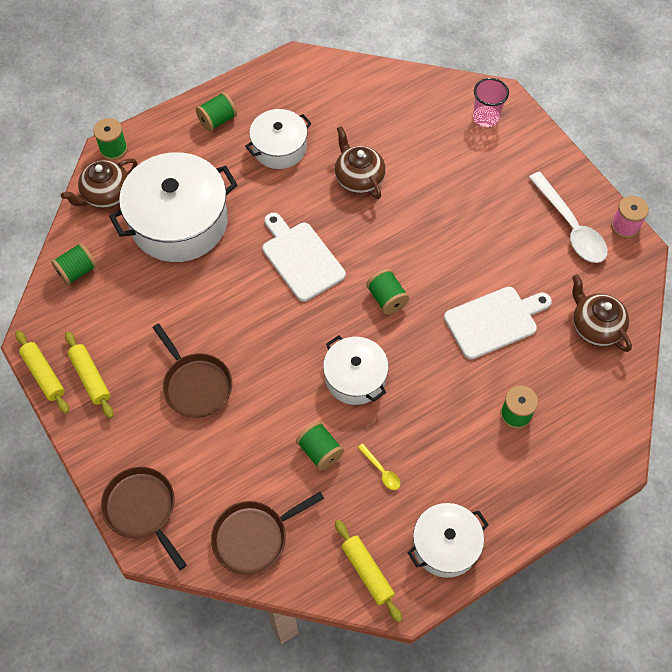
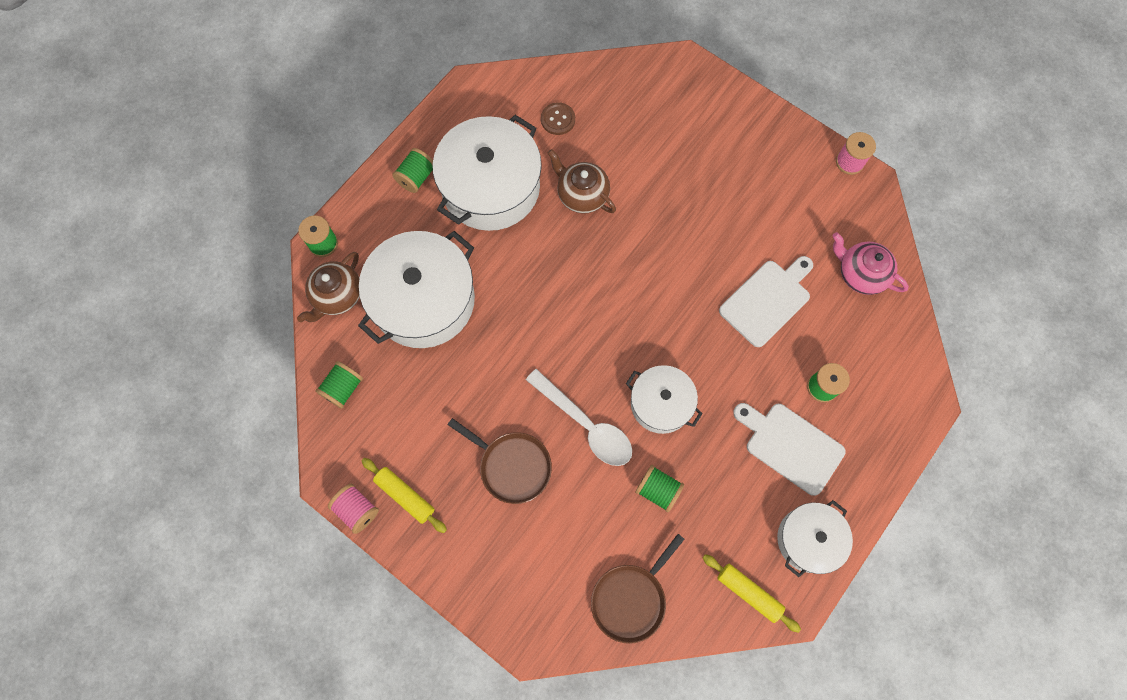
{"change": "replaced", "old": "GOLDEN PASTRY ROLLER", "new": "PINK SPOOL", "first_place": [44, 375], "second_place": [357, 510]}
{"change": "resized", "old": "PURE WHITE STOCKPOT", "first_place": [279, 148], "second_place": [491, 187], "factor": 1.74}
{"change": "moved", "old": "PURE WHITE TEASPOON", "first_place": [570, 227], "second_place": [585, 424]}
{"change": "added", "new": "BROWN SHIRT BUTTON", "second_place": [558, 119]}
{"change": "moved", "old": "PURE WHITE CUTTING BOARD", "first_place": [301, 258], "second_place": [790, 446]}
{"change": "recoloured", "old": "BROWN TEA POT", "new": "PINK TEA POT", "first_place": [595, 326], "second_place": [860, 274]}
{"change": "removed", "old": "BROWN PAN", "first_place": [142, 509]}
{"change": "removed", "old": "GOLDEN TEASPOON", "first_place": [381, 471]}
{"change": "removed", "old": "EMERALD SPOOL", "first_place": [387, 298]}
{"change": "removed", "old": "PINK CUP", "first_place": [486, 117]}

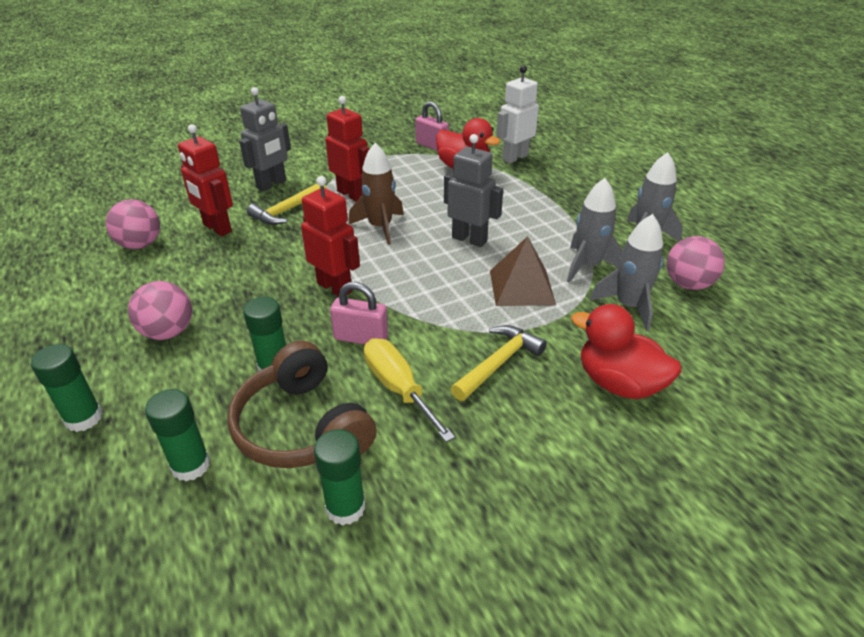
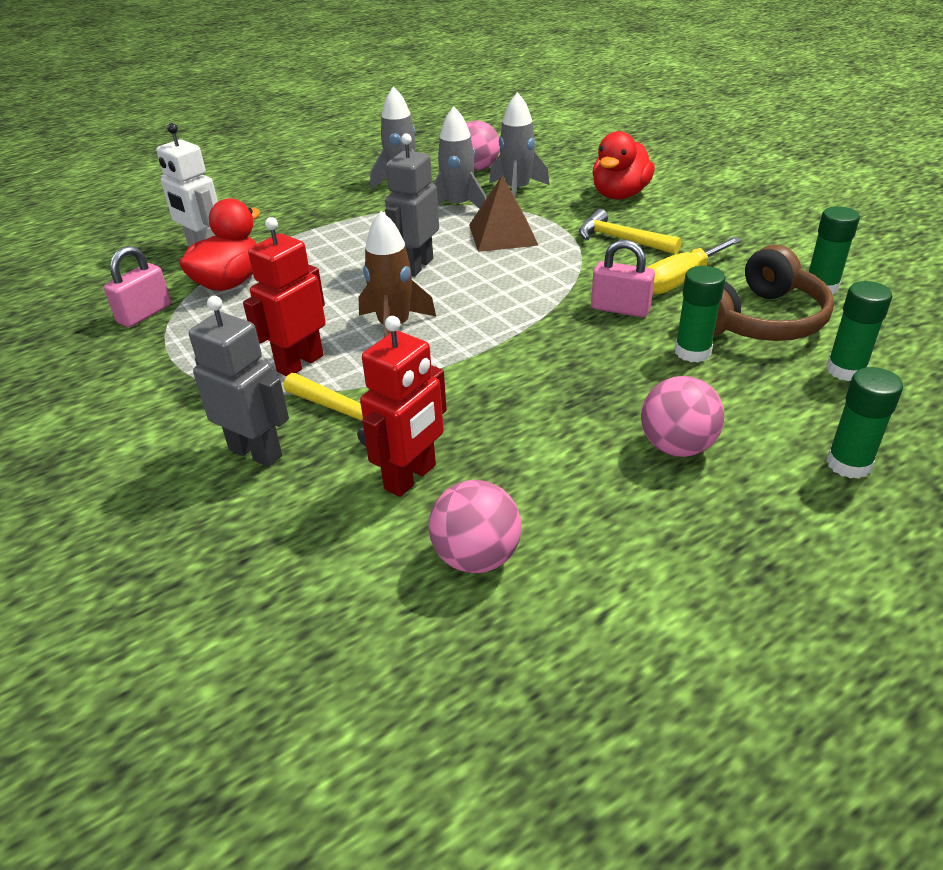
{"change": "turned", "old": "PINK SMALL LOCK", "first_place": [361, 338], "second_place": [620, 309], "degrees": -75}
{"change": "removed", "old": "SCARLET ROBOT FIGURE", "first_place": [335, 287]}

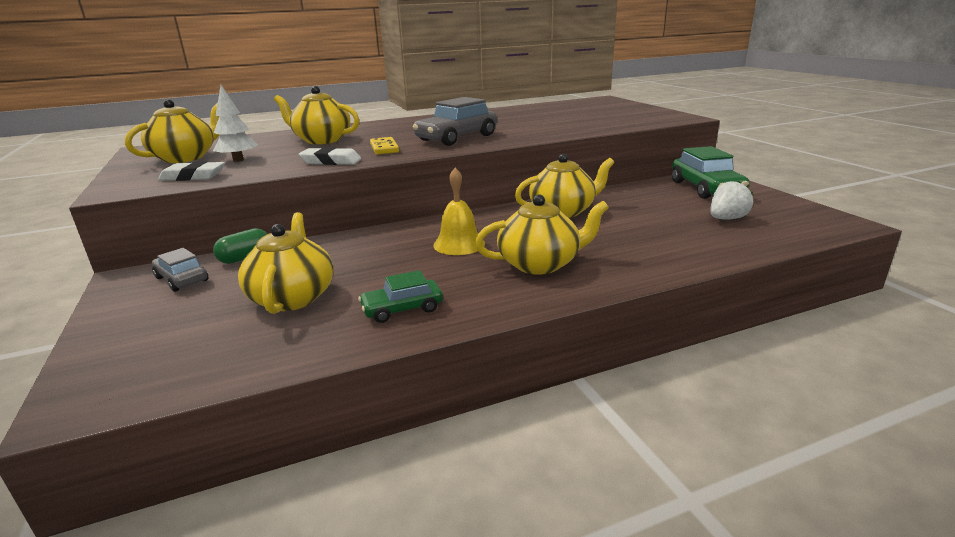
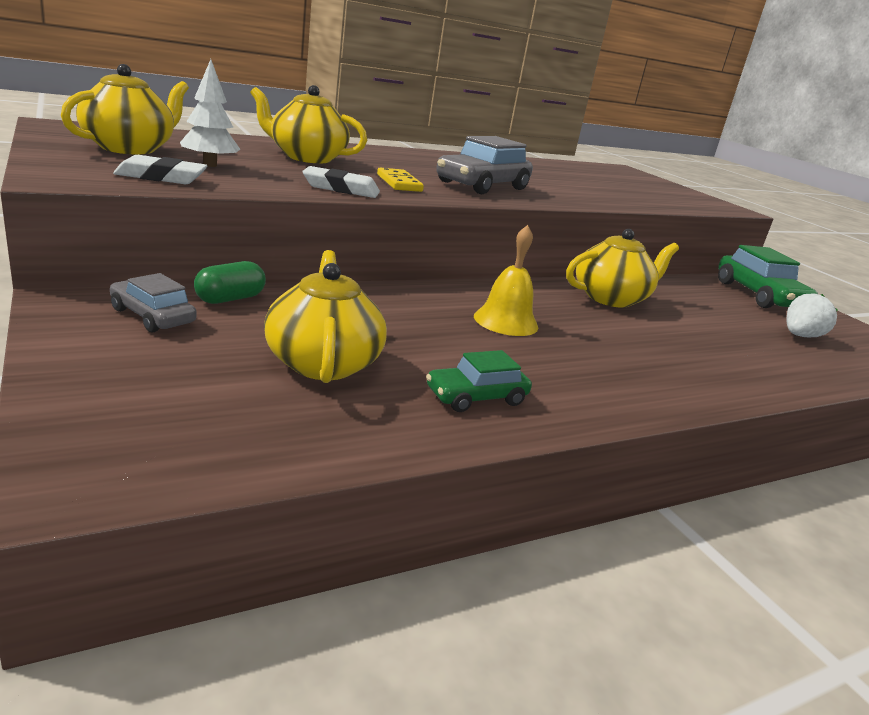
{"change": "removed", "old": "GOLDEN TEA POT", "first_place": [540, 264]}

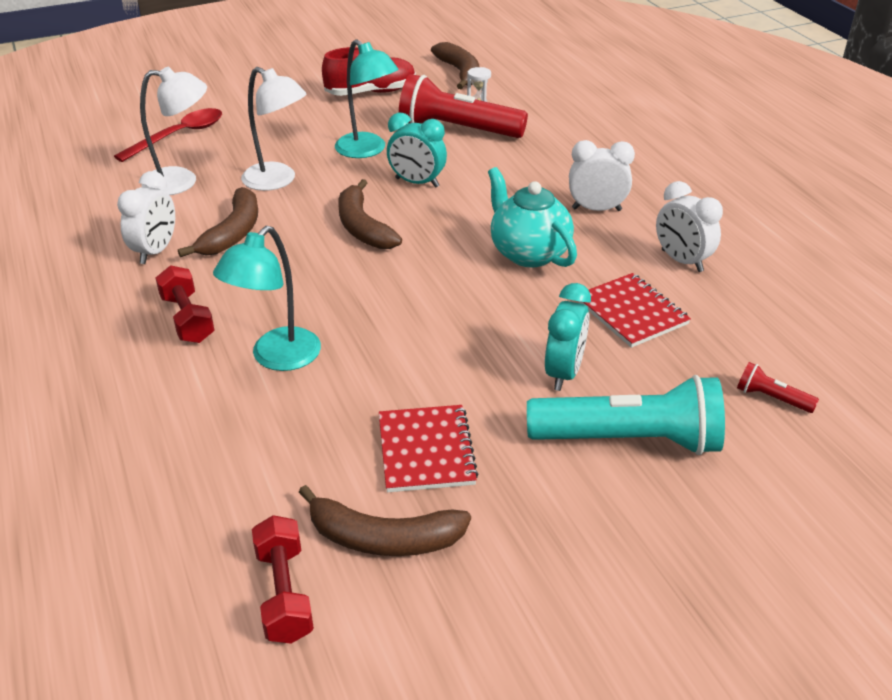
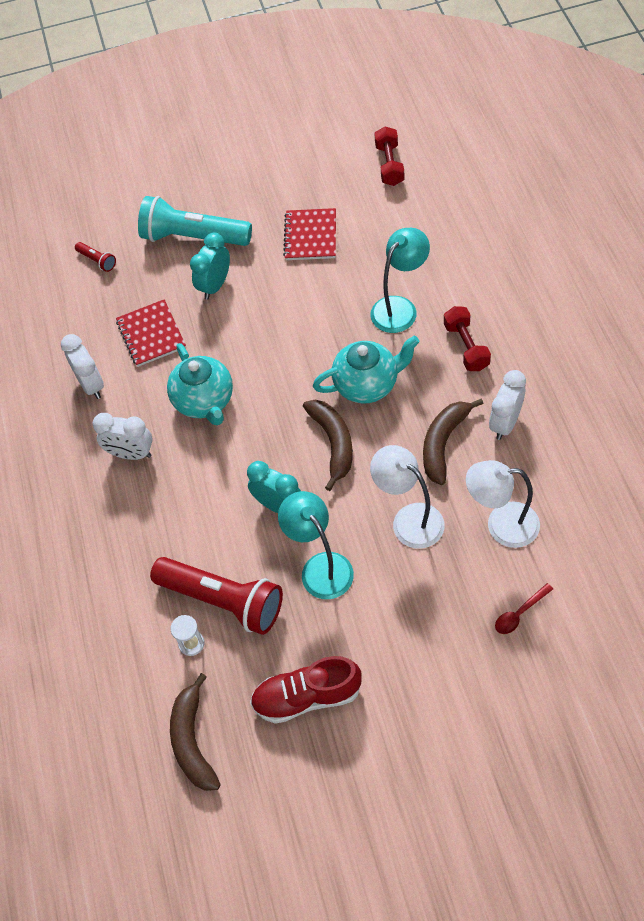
{"change": "added", "new": "TURQUOISE TEA POT", "second_place": [367, 384]}
{"change": "resized", "old": "SCARLET TEASPOON", "first_place": [179, 136], "second_place": [519, 613], "factor": 0.57}
{"change": "removed", "old": "BROWN BANANA FRUIT", "first_place": [383, 538]}

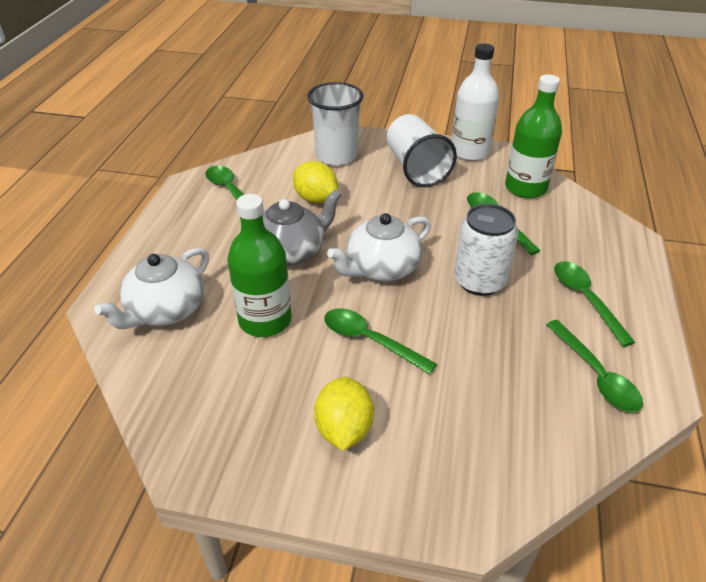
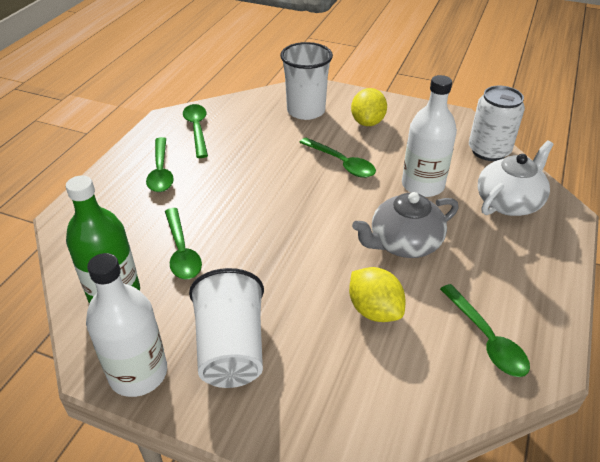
{"change": "moved", "old": "PURE WHITE CUP", "first_place": [336, 156], "second_place": [306, 111]}
{"change": "recoloured", "old": "EMERALD FLASK", "new": "PURE WHITE FLASK", "first_place": [265, 320], "second_place": [422, 185]}
{"change": "moved", "old": "PURE WHITE CAN", "first_place": [479, 281], "second_place": [489, 151]}
{"change": "removed", "old": "PURE WHITE TEA POT", "first_place": [381, 268]}

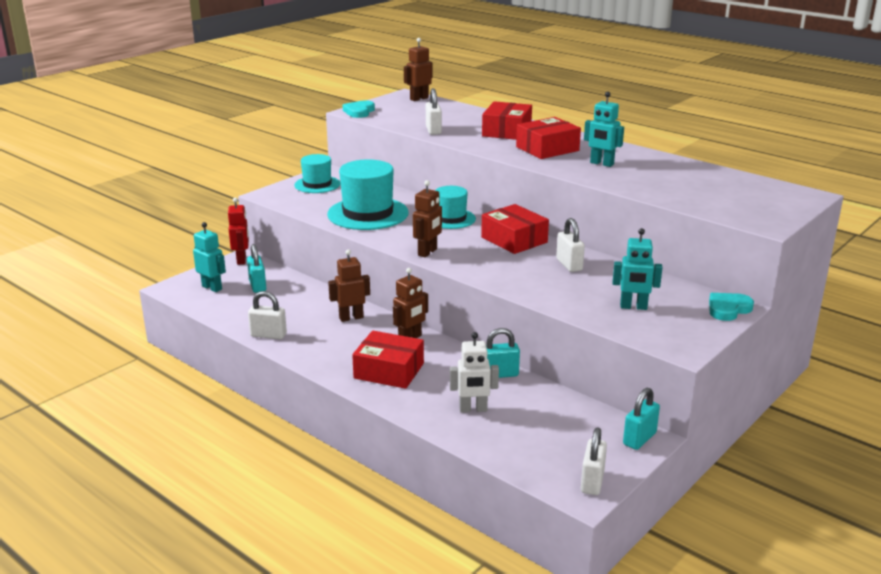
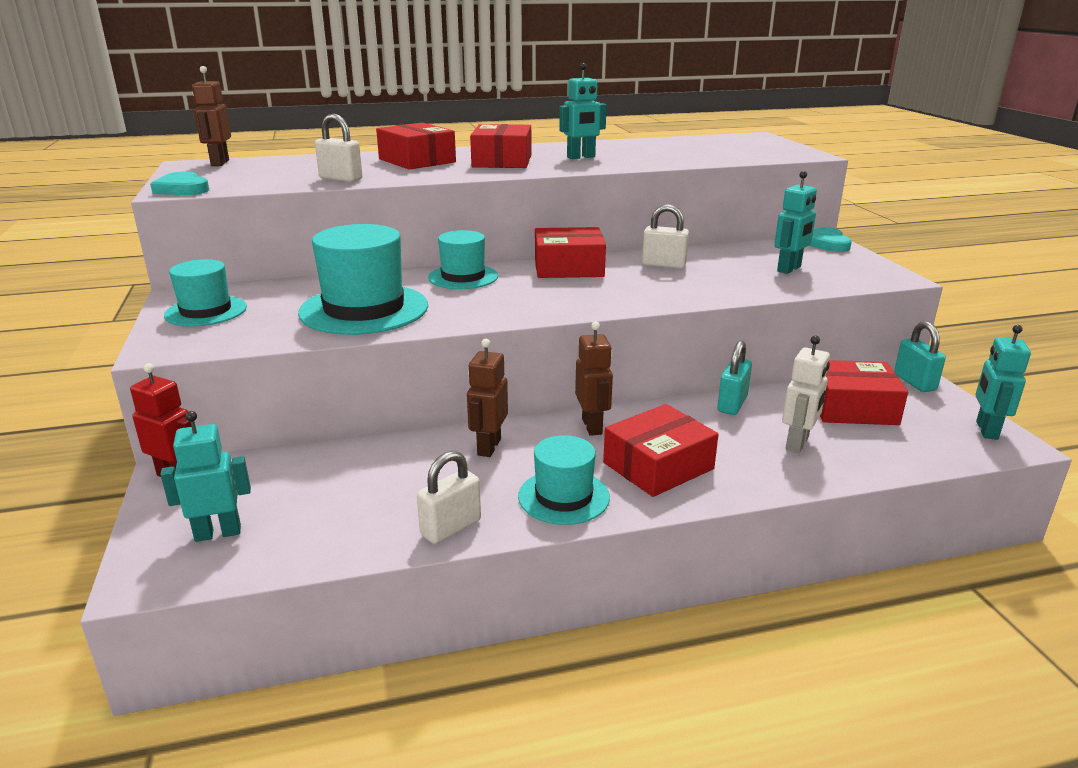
{"change": "added", "new": "TURQUOISE HAT", "second_place": [563, 497]}
{"change": "added", "new": "SCARLET PACKAGE", "second_place": [852, 408]}
{"change": "replaced", "old": "PURE WHITE SMALL LOCK", "new": "TURQUOISE ROBOT FIGURE", "first_place": [592, 482], "second_place": [986, 430]}
{"change": "removed", "old": "TURQUOISE SMALL LOCK", "first_place": [257, 286]}
{"change": "removed", "old": "BROWN ROBOT FIGURE", "first_place": [427, 252]}

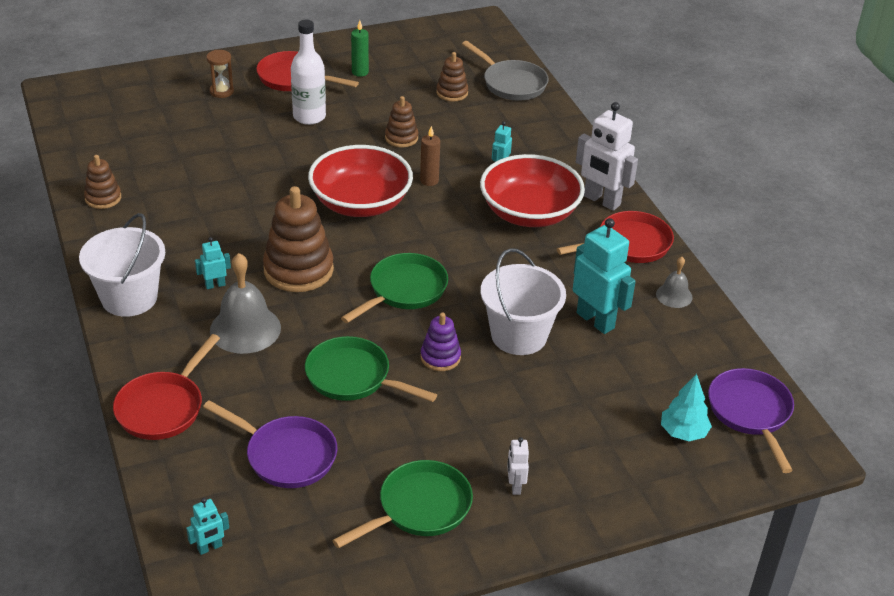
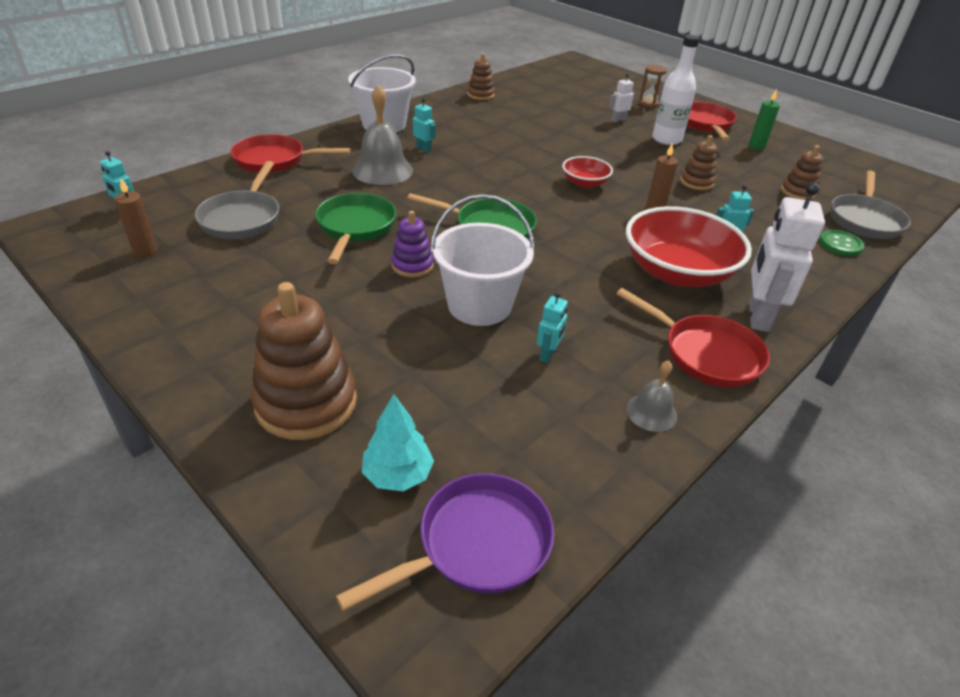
{"change": "added", "new": "BROWN PILLAR CANDLE", "second_place": [145, 251]}
{"change": "recoloured", "old": "PURPLE PAN", "new": "ASH-GREY PAN", "first_place": [286, 455], "second_place": [242, 218]}
{"change": "moved", "old": "BROWN RING STACKER", "first_place": [298, 270], "second_place": [306, 403]}
{"change": "resized", "old": "TURQUOISE ROBOT FIGURE", "first_place": [595, 320], "second_place": [548, 354], "factor": 0.48}
{"change": "resized", "old": "SCARLET BOWL", "first_place": [360, 203], "second_place": [584, 183], "factor": 0.5}
{"change": "moved", "old": "PURE WHITE ROBOT FIGURE", "first_place": [515, 486], "second_place": [618, 120]}
{"change": "added", "new": "EMERALD SHIRT BUTTON", "second_place": [840, 244]}
{"change": "removed", "old": "EMERALD PAN", "first_place": [419, 508]}

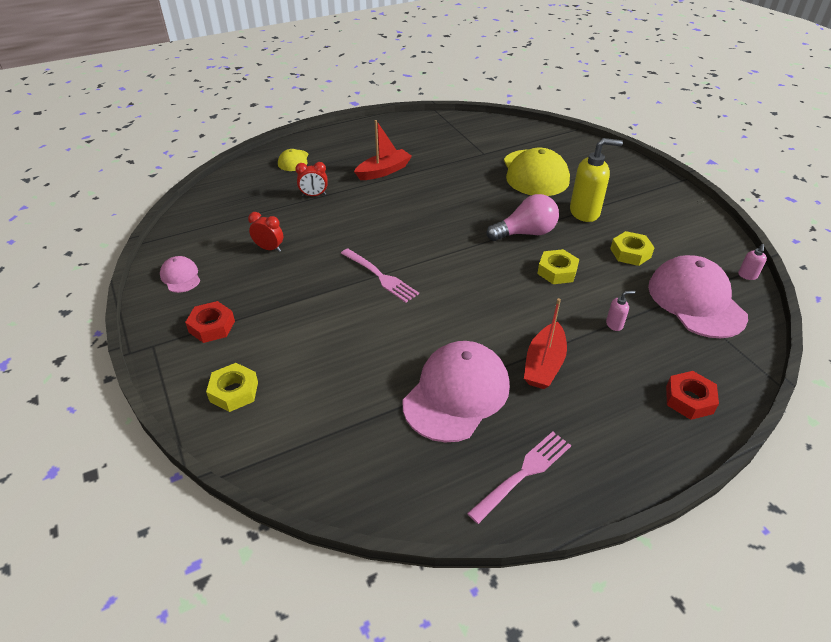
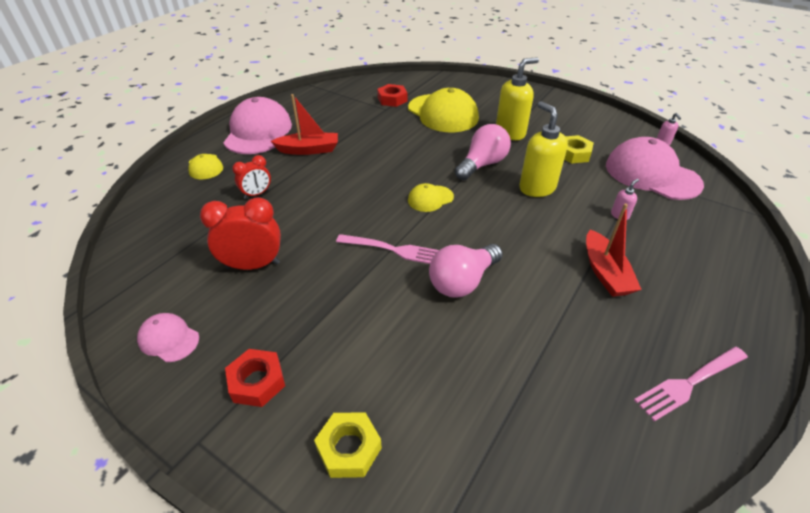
{"change": "resized", "old": "SCARLET CLOCK", "first_place": [269, 248], "second_place": [253, 265], "factor": 1.67}
{"change": "moved", "old": "PINK PEAKED CAP", "first_place": [456, 394], "second_place": [258, 132]}
{"change": "turned", "old": "SCARLET BOAT", "first_place": [383, 171], "second_place": [308, 150], "degrees": 60}
{"change": "moved", "old": "SCARLET NUT", "first_place": [689, 399], "second_place": [392, 99]}
{"change": "added", "new": "GOLDEN PEAKED CAP", "second_place": [430, 199]}
{"change": "added", "new": "PINK BULB", "second_place": [462, 281]}
{"change": "replaced", "old": "GOLDEN NUT", "new": "GOLDEN PUMP BOTTLE", "first_place": [557, 271], "second_place": [537, 188]}
{"change": "turned", "old": "PINK DINNER FORK", "first_place": [523, 473], "second_place": [689, 383], "degrees": -135}

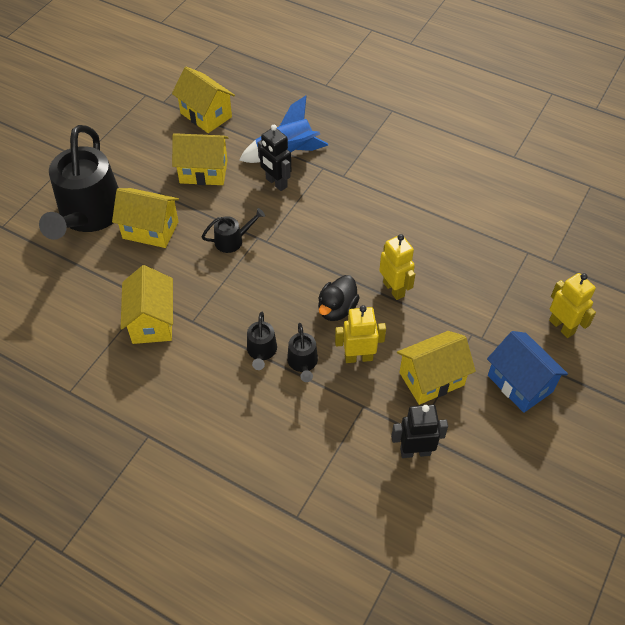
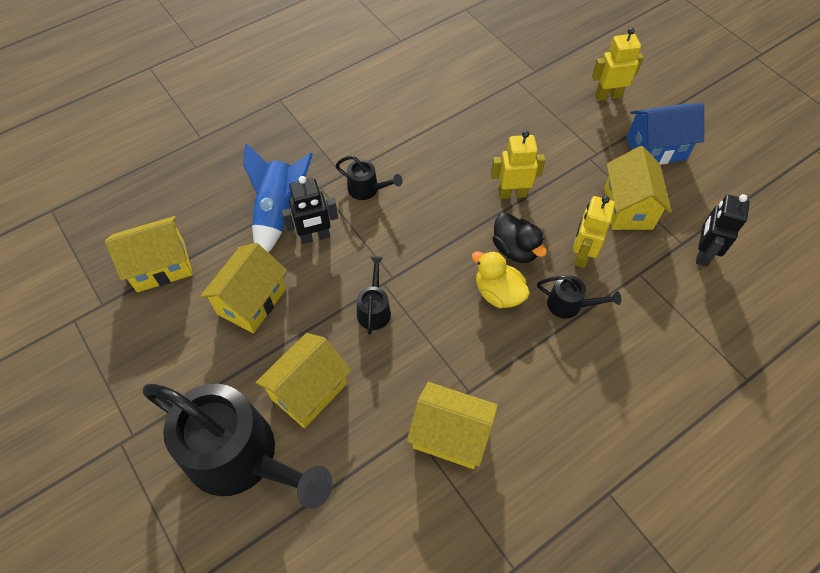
{"change": "moved", "old": "EBONY WATERING POT", "first_place": [261, 352], "second_place": [367, 189]}
{"change": "added", "new": "GOLDEN TOY DUCK", "second_place": [498, 293]}

